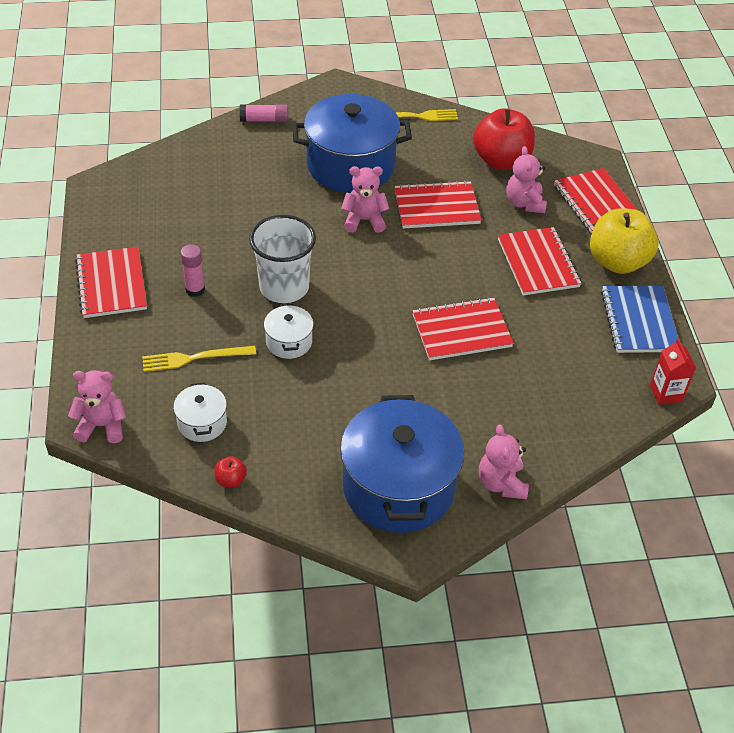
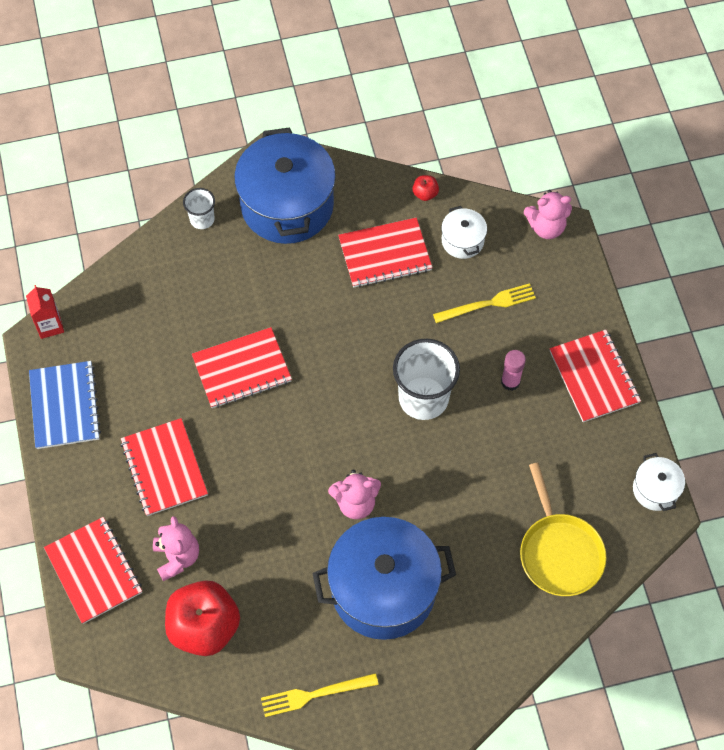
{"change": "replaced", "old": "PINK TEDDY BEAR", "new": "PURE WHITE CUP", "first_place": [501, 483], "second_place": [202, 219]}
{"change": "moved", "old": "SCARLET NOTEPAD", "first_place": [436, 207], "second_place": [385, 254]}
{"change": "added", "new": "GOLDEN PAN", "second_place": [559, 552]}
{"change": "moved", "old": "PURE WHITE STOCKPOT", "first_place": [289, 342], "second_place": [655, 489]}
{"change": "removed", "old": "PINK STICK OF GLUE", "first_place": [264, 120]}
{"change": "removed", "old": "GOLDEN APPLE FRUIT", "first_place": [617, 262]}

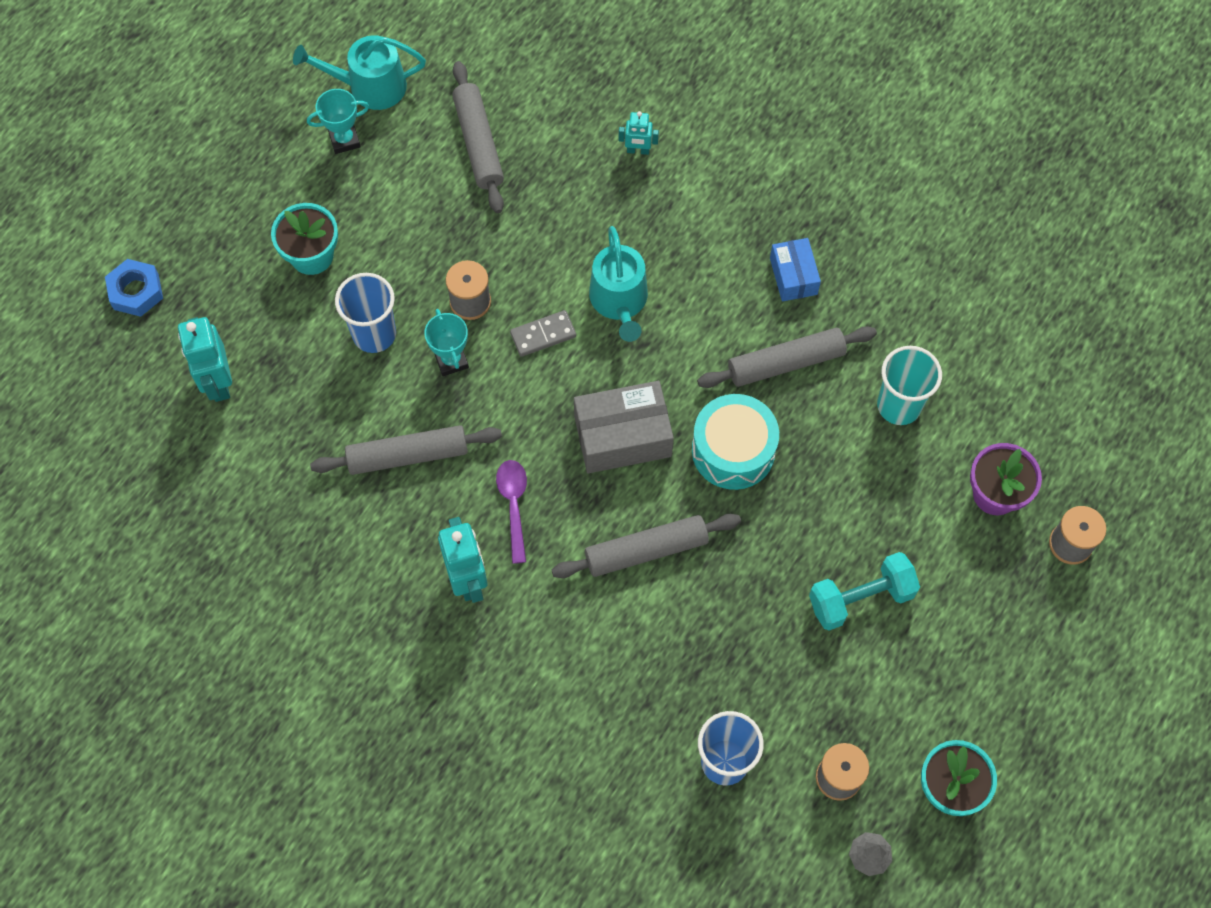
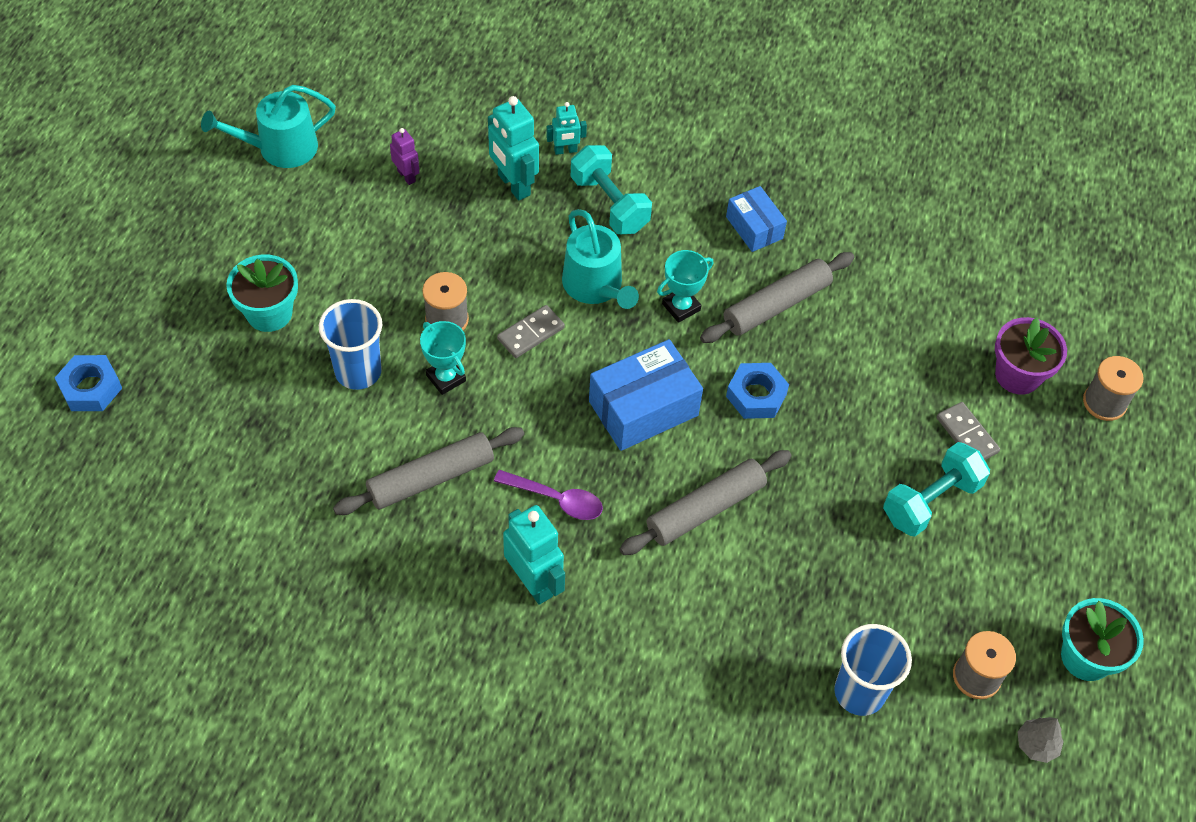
{"change": "replaced", "old": "ASH-GREY PASTRY ROLLER", "new": "PURPLE ROBOT FIGURE", "first_place": [478, 143], "second_place": [406, 176]}
{"change": "moved", "old": "TURQUOISE ROBOT FIGURE", "first_place": [218, 382], "second_place": [513, 185]}
{"change": "turned", "old": "PURPLE TEASPOON", "first_place": [513, 505], "second_place": [556, 499], "degrees": 135}
{"change": "added", "new": "TURQUOISE FREE WEIGHT", "second_place": [609, 204]}
{"change": "recoloured", "old": "ASH-GREY PACKAGE", "new": "COBALT PACKAGE", "first_place": [622, 436], "second_place": [643, 408]}
{"change": "moved", "old": "TURQUOISE AWARD CUP", "first_place": [344, 140], "second_place": [681, 307]}
{"change": "replaced", "old": "TURQUOISE DRUM", "new": "COBALT NUT", "first_place": [733, 450], "second_place": [756, 395]}
{"change": "added", "new": "ASH-GREY DOMINO PIECE", "second_place": [967, 435]}
{"change": "removed", "old": "TURQUOISE CUP", "first_place": [899, 405]}

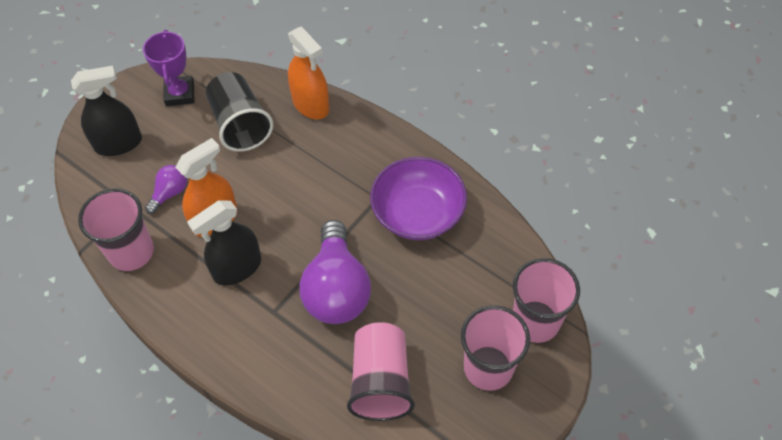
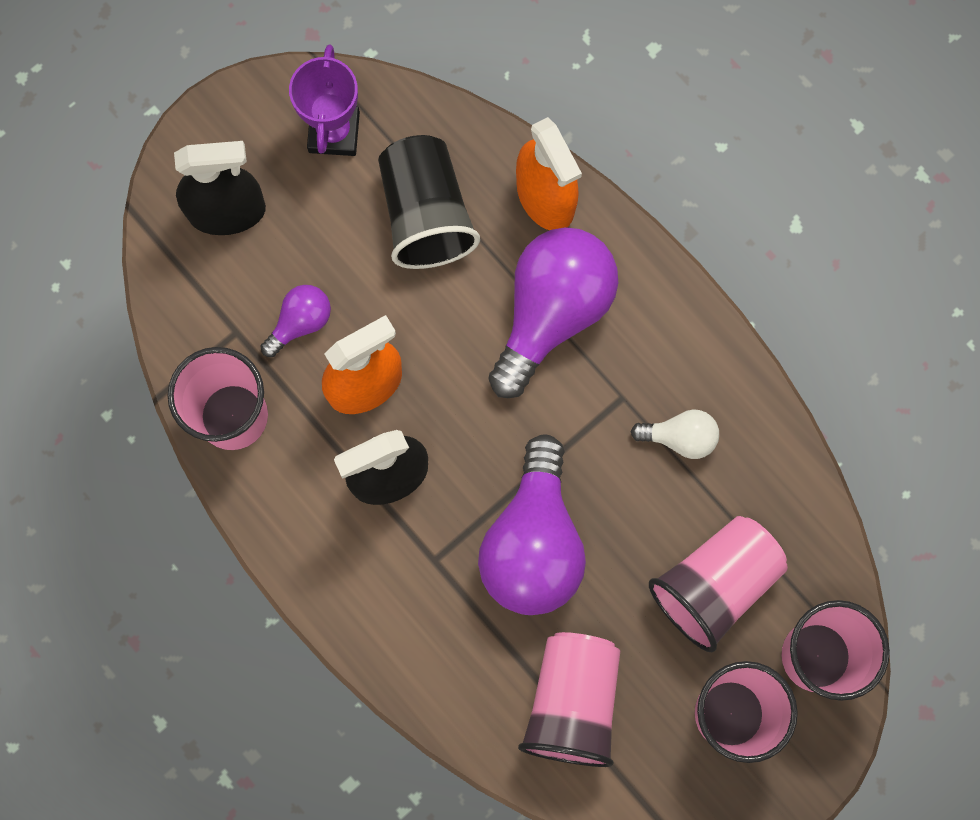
{"change": "added", "new": "PURPLE BULB", "second_place": [552, 312]}
{"change": "replaced", "old": "PURPLE BOWL", "new": "PURE WHITE BULB", "first_place": [418, 213], "second_place": [680, 437]}
{"change": "added", "new": "PINK CUP", "second_place": [714, 584]}

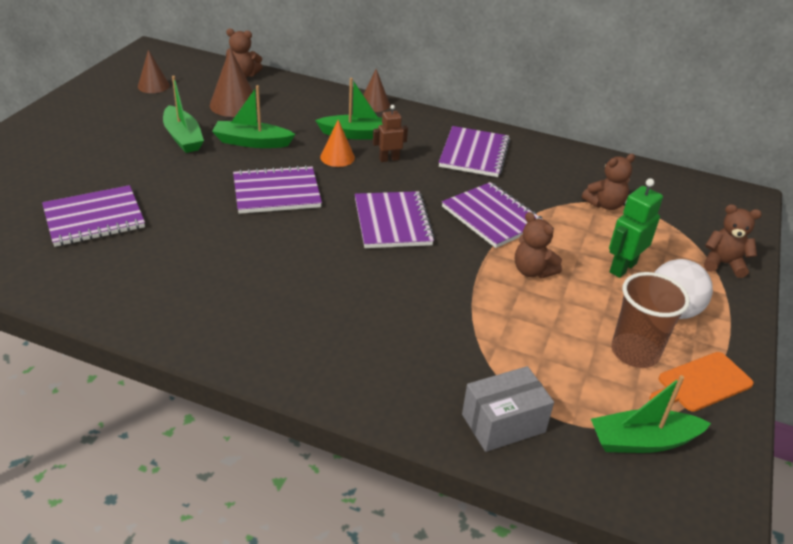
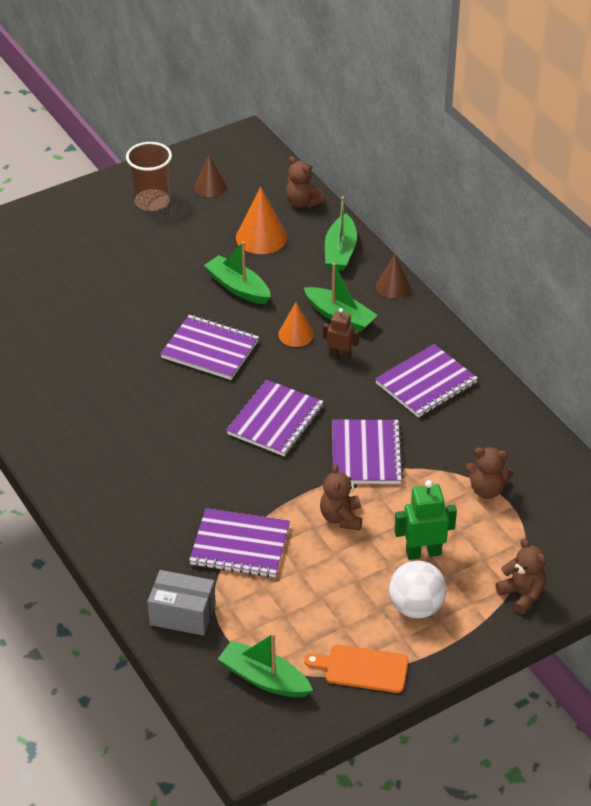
{"change": "moved", "old": "BROWN CUP", "first_place": [634, 352], "second_place": [152, 202]}
{"change": "moved", "old": "PURPLE NOTEPAD", "first_place": [94, 218], "second_place": [240, 545]}
{"change": "recoloured", "old": "BROWN SOLID CONE", "new": "BRIGHT ORANGE SOLID CONE", "first_place": [234, 105], "second_place": [261, 237]}
{"change": "moved", "old": "EMERALD BOAT", "first_place": [183, 137], "second_place": [340, 251]}

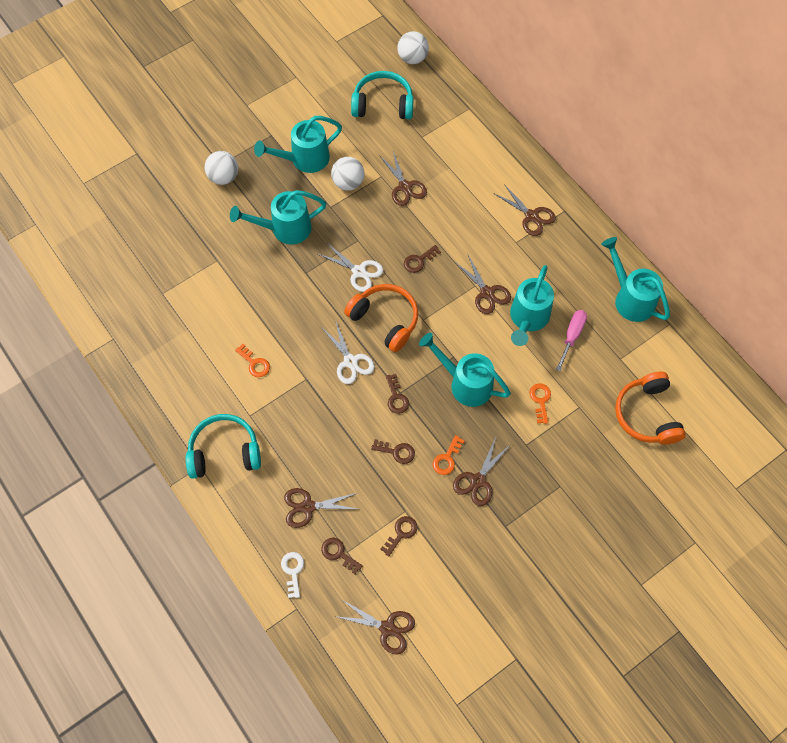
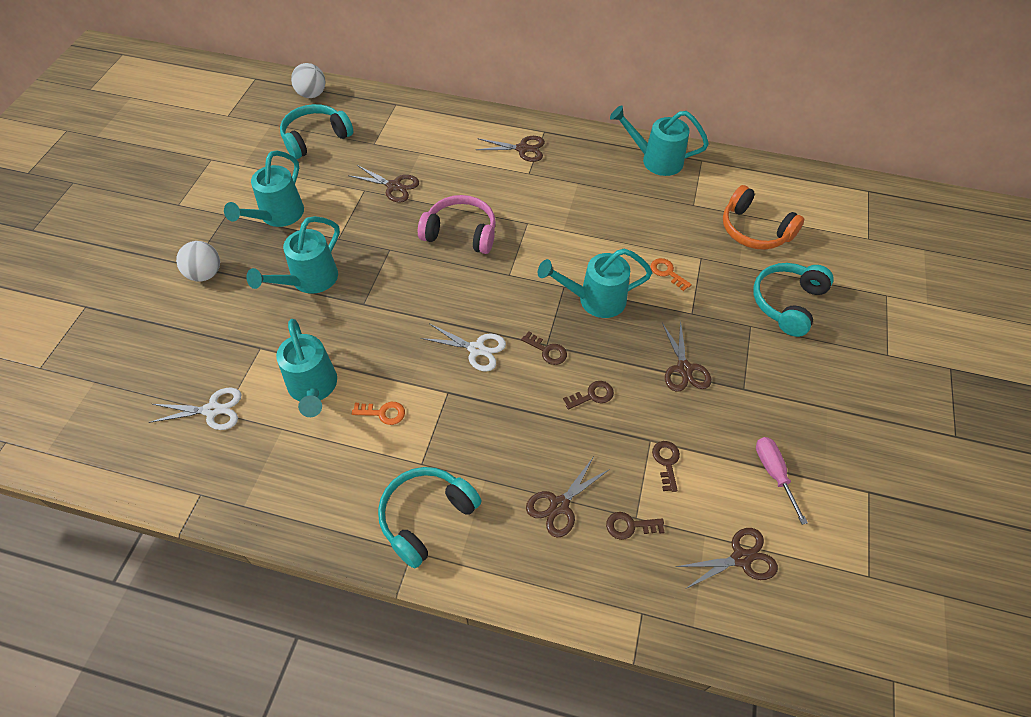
{"change": "moved", "old": "PURE WHITE SCISSORS", "first_place": [359, 271], "second_place": [212, 410]}
{"change": "moved", "old": "TURQUOISE WATERING POT", "first_place": [528, 319], "second_place": [313, 388]}
{"change": "replaced", "old": "BROWN DOOR KEY", "new": "PINK OVER-EAR HEADPHONES", "first_place": [419, 261], "second_place": [461, 233]}
{"change": "added", "new": "TURQUOISE OVER-EAR HEADPHONES", "second_place": [787, 303]}
{"change": "moved", "old": "PINK SCREWDRIVER", "first_place": [571, 336], "second_place": [774, 474]}
{"change": "removed", "old": "PURE WHITE DOOR KEY", "first_place": [293, 571]}
{"change": "removed", "old": "PURE WHITE PLAY BALL", "first_place": [348, 183]}
{"change": "removed", "old": "BRIGHT ORANGE OVER-EAR HEADPHONES", "first_place": [385, 320]}
{"change": "removed", "old": "BRIGHT ORANGE DOOR KEY", "first_place": [447, 459]}
{"change": "removed", "old": "BROWN SCISSORS", "first_place": [487, 293]}

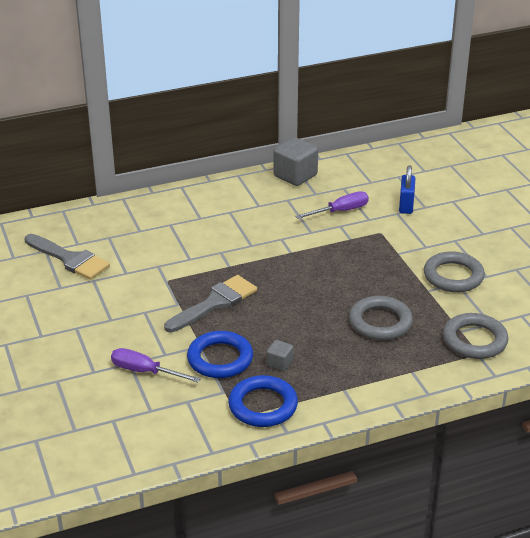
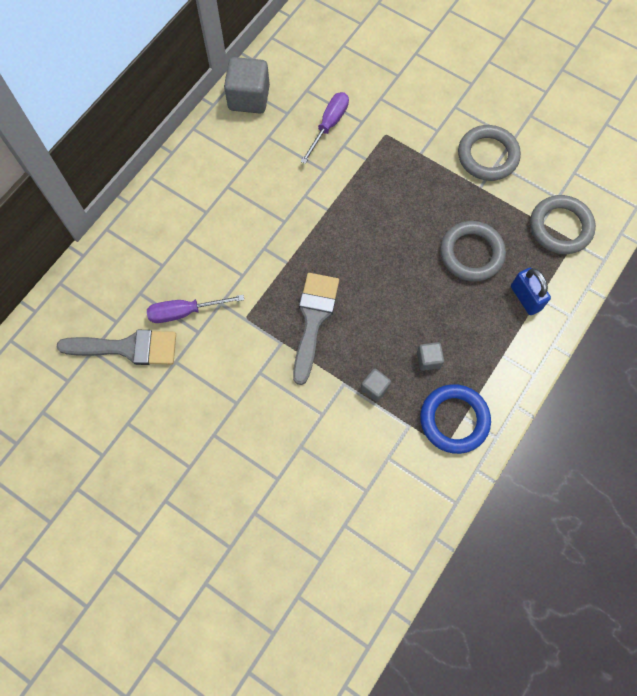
{"change": "moved", "old": "PURPLE SCREWDRIVER", "first_place": [145, 371], "second_place": [185, 312]}
{"change": "replaced", "old": "COBALT HOOP", "new": "ASH-GREY BLOCK", "first_place": [220, 359], "second_place": [374, 388]}
{"change": "moved", "old": "COBALT SMALL LOCK", "first_place": [406, 205], "second_place": [525, 298]}

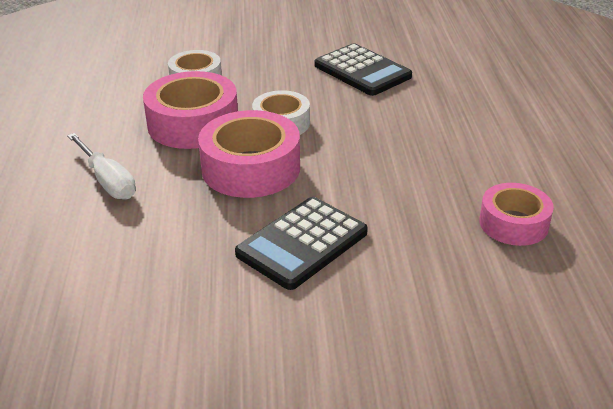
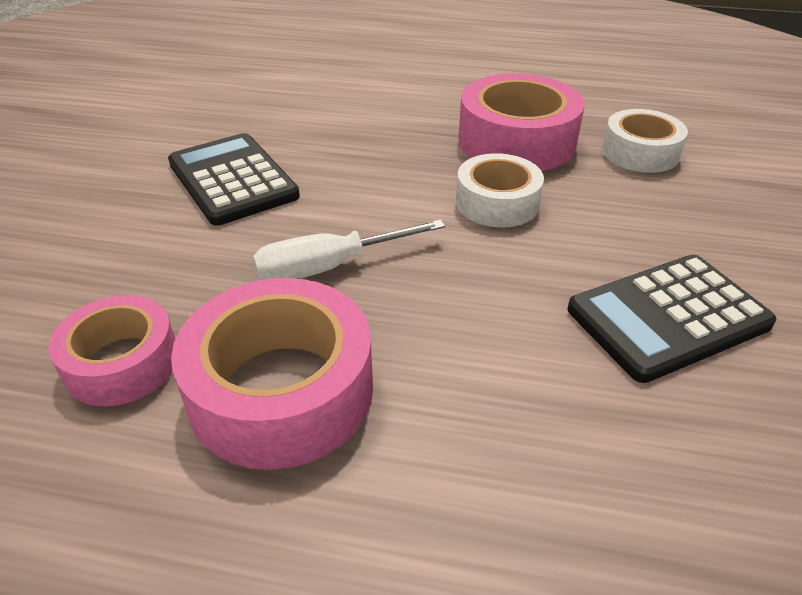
{"change": "moved", "old": "PINK ROLL OF TAPE", "first_place": [251, 168], "second_place": [281, 390]}
{"change": "moved", "old": "PURE WHITE SCREWDRIVER", "first_place": [108, 181], "second_place": [329, 267]}

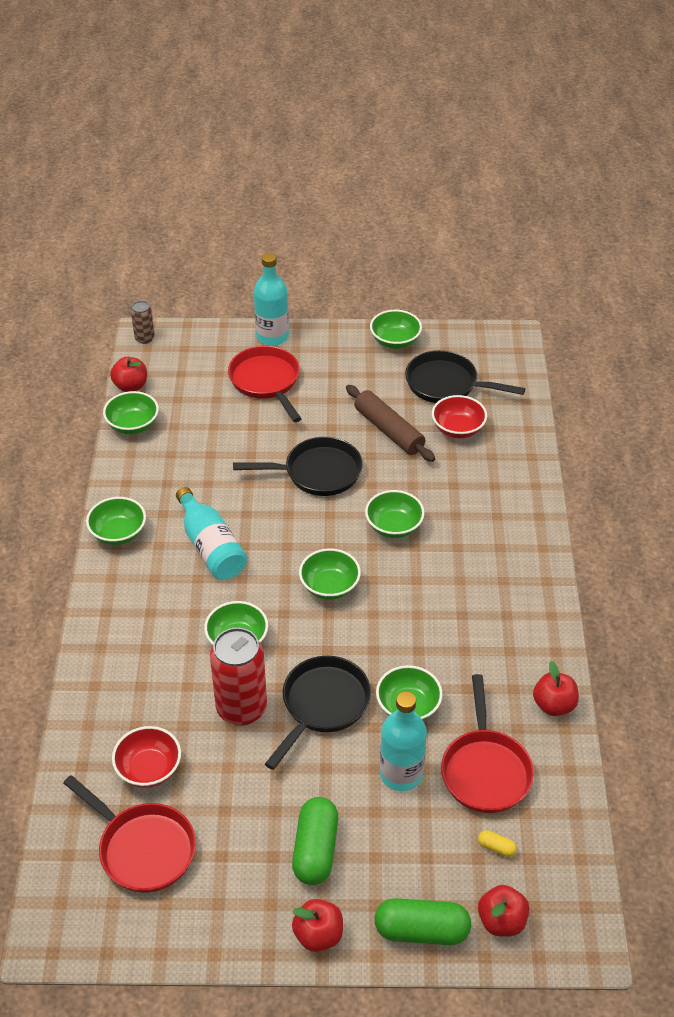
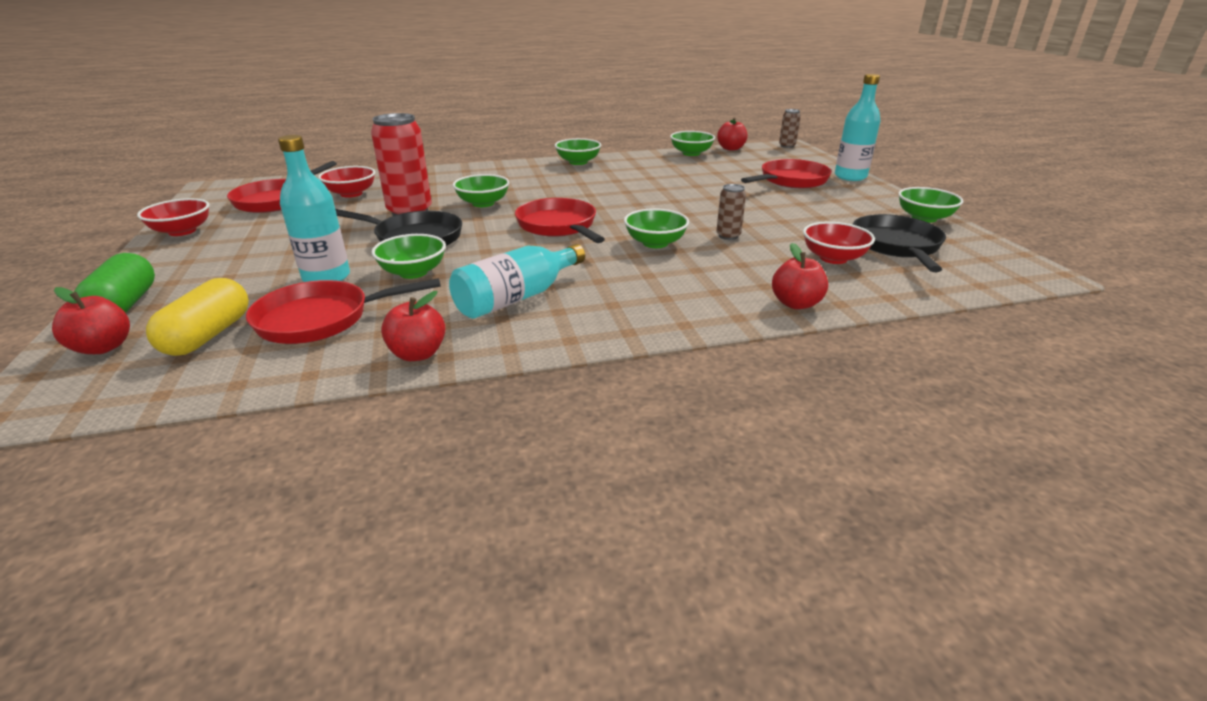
{"change": "added", "new": "SCARLET BOWL", "second_place": [182, 231]}
{"change": "resized", "old": "GOLDEN PILL", "first_place": [496, 847], "second_place": [208, 335], "factor": 2.29}
{"change": "moved", "old": "TURQUOISE FLASK", "first_place": [211, 547], "second_place": [517, 297]}
{"change": "replaced", "old": "EMERALD BOWL", "new": "SCARLET PAN", "first_place": [329, 586], "second_place": [559, 226]}
{"change": "added", "new": "BROWN CAN", "second_place": [728, 236]}
{"change": "moved", "old": "SCARLET APPLE FRUIT", "first_place": [318, 935], "second_place": [796, 304]}
{"change": "removed", "old": "EBONY PAN", "first_place": [317, 472]}
{"change": "removed", "old": "EMERALD PILL", "first_place": [315, 850]}
{"change": "removed", "old": "BROWN PASTRY ROLLER", "first_place": [389, 430]}

